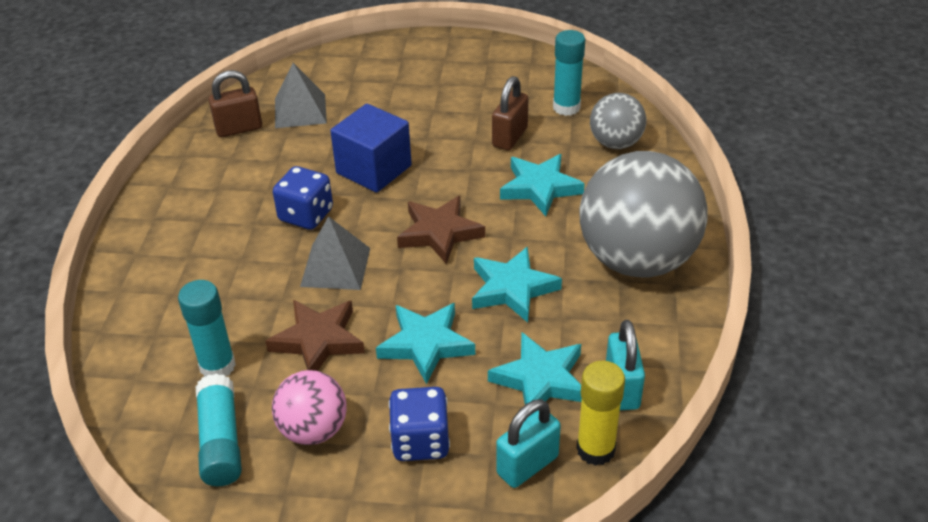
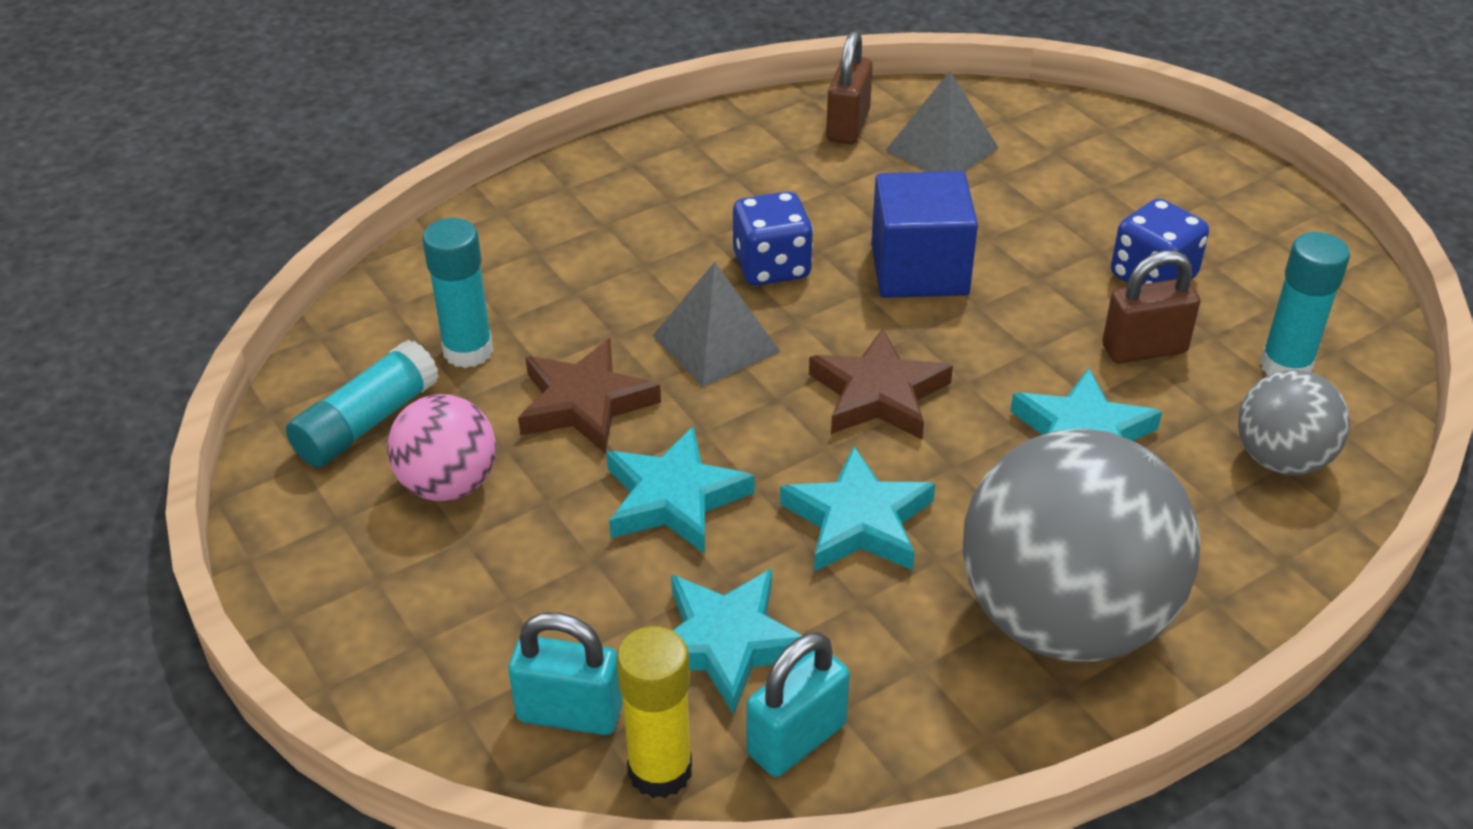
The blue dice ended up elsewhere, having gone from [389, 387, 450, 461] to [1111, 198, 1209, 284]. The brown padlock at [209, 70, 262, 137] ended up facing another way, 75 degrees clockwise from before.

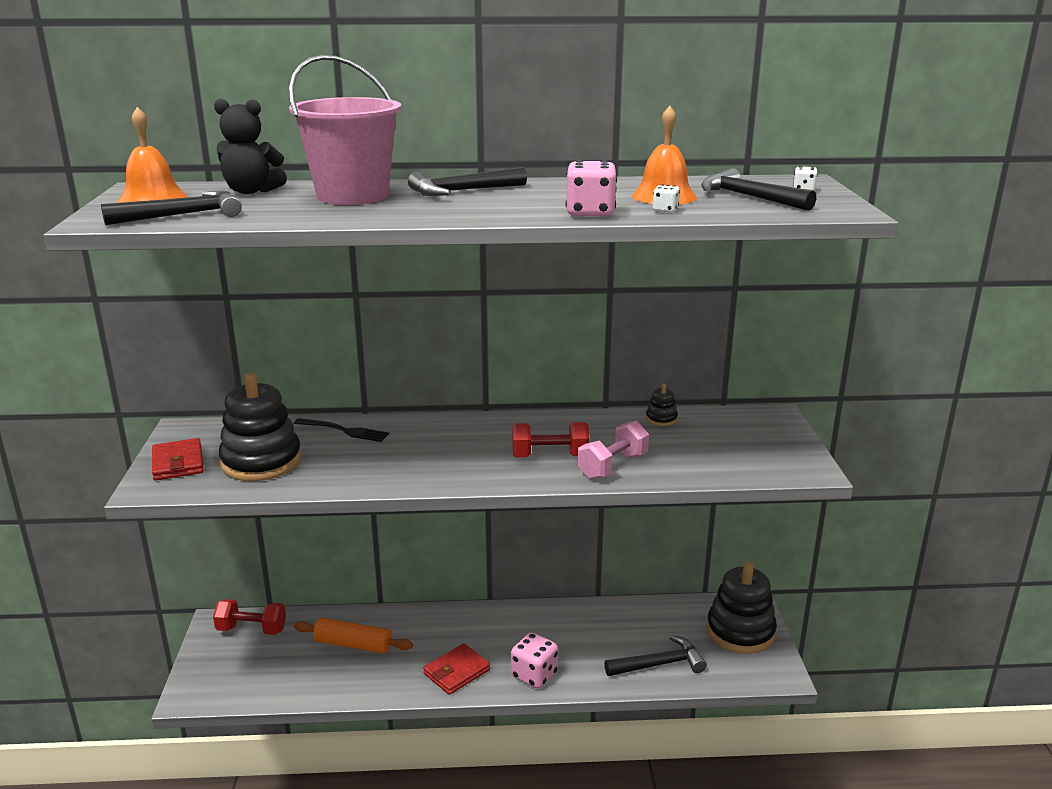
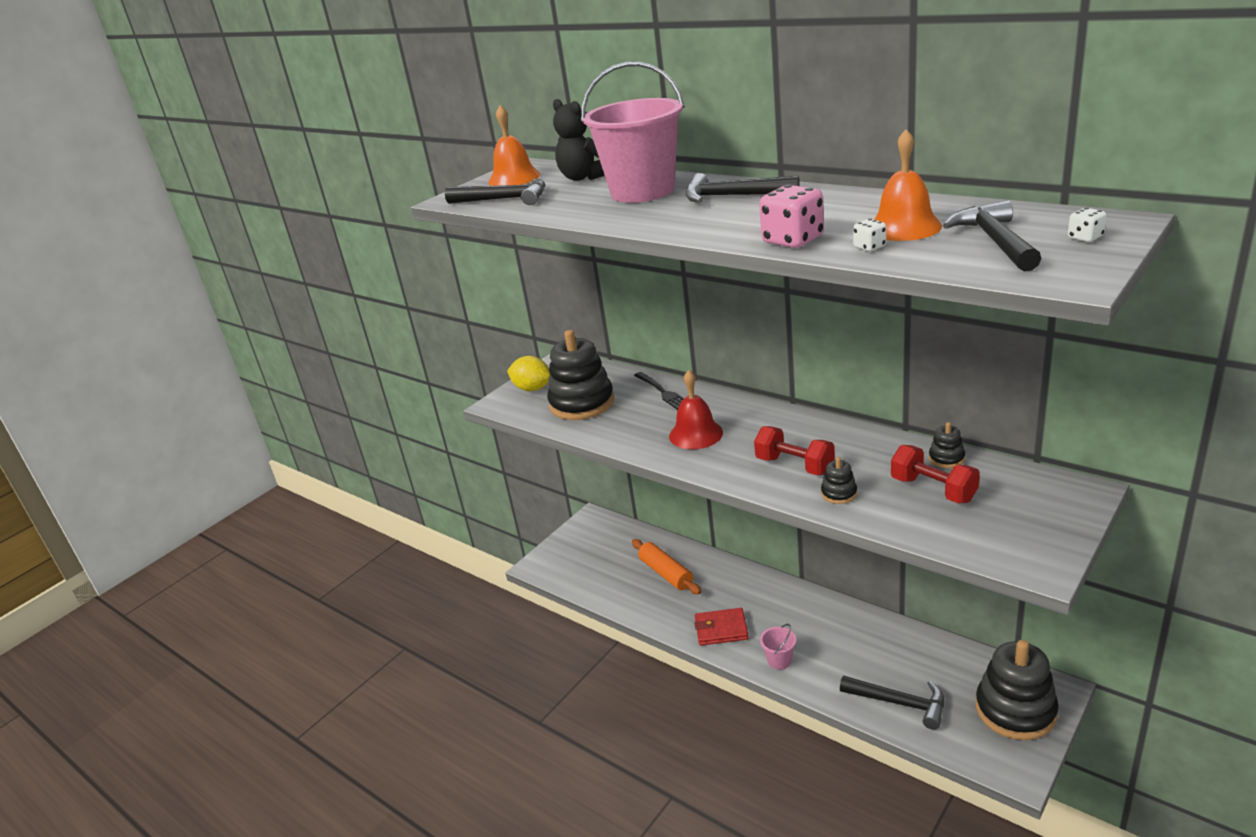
The second view gained the red bell at [669, 370, 723, 449]. The red dumbbell ended up elsewhere, having gone from [213, 599, 286, 635] to [891, 445, 980, 503]. Where the red wallet stood at [152, 438, 203, 480], the yellow lemon came to stand at [507, 356, 550, 391]. Where the pink dice stood at [511, 633, 558, 688], the pink bucket came to stand at [760, 624, 796, 670]. Where the pink dumbbell stood at [578, 421, 649, 479], the black stacking toy came to stand at [821, 457, 857, 504].

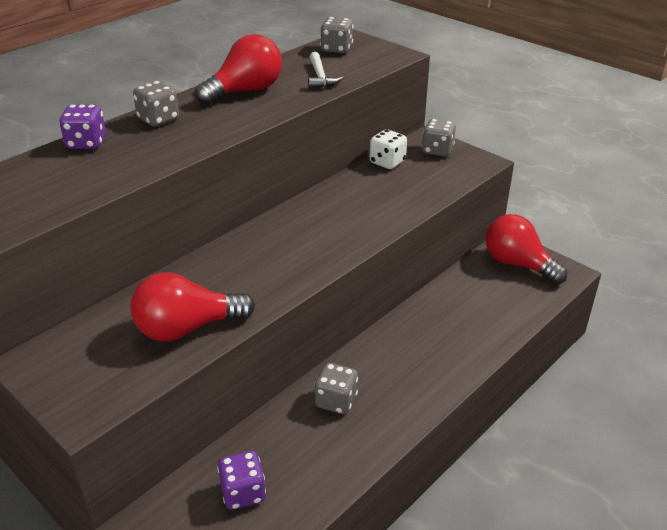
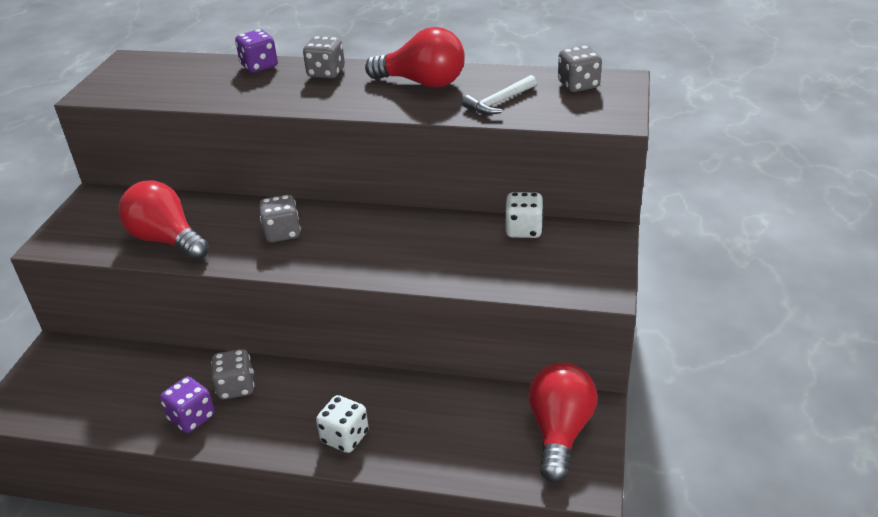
The second view gained the white dice at [316, 395, 369, 453]. The purple dice ended up elsewhere, having gone from [217, 451, 266, 510] to [160, 377, 215, 433]. The grey dice ended up elsewhere, having gone from [422, 119, 456, 157] to [259, 195, 301, 242].

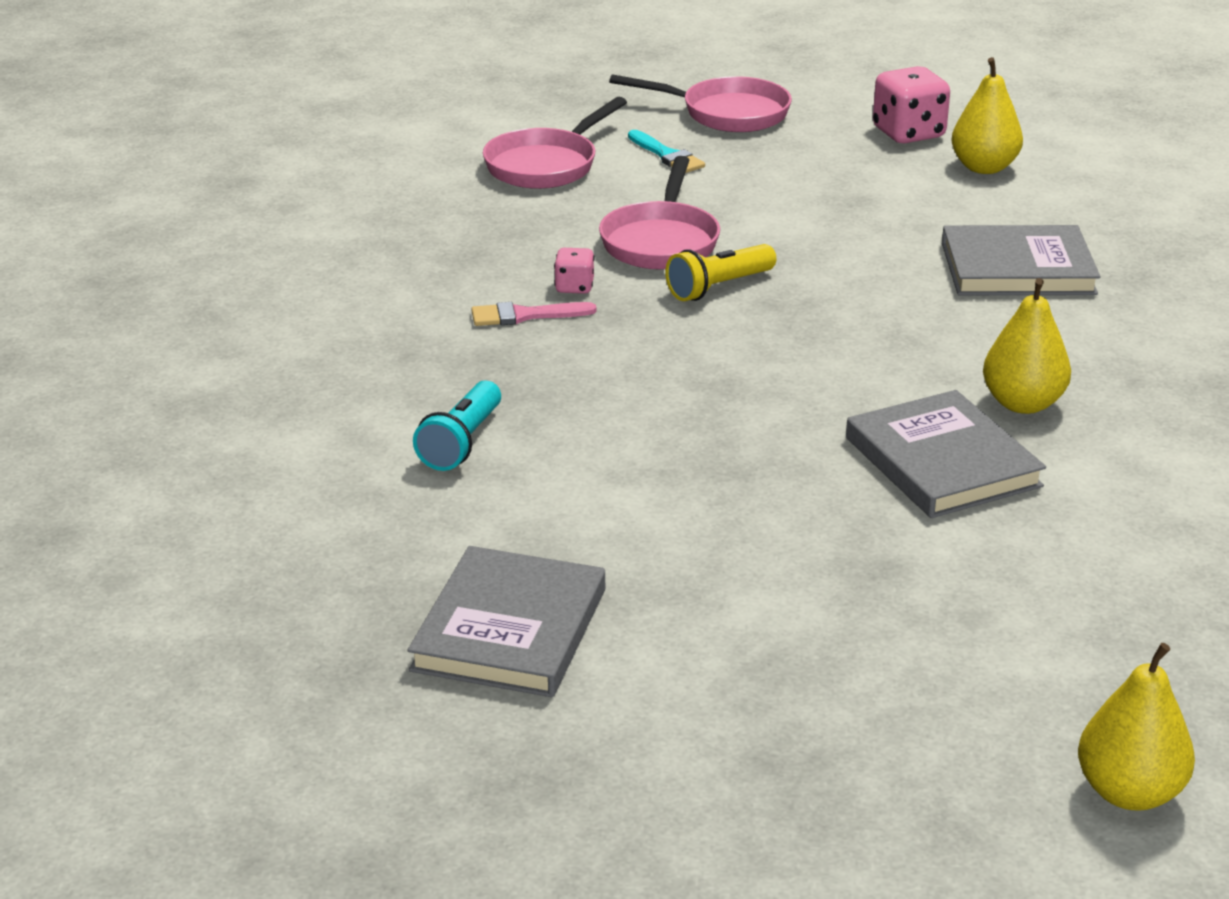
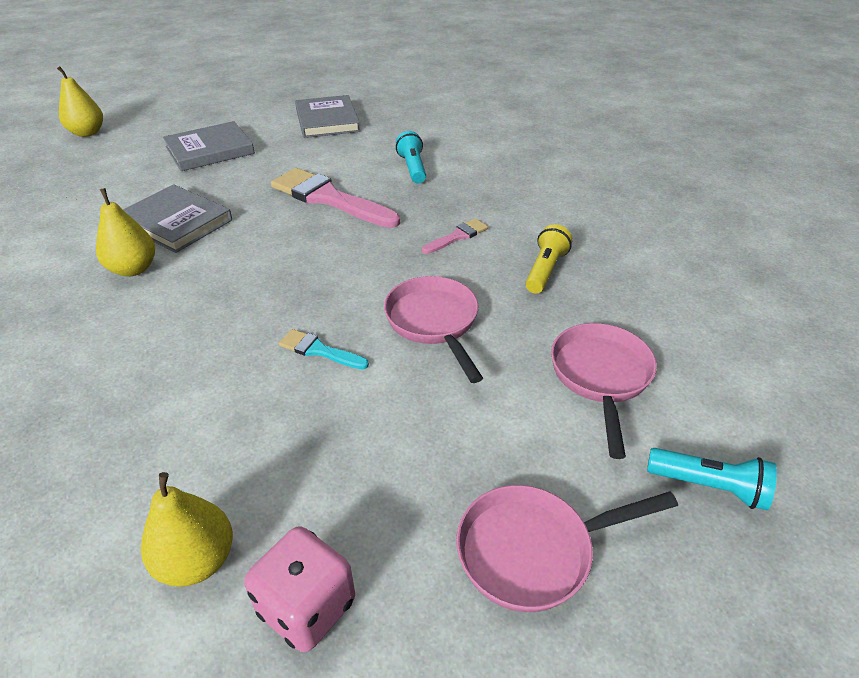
The second view lost the pink dice at [554, 248, 594, 294]. The second view gained the pink brush at [271, 168, 400, 228]. The second view gained the turquoise flashlight at [647, 448, 777, 510]. The turquoise brush ended up elsewhere, having gone from [628, 130, 705, 173] to [279, 329, 369, 369]. The yellow flashlight ended up elsewhere, having gone from [665, 244, 776, 301] to [525, 224, 572, 293]. The grey book ended up elsewhere, having gone from [942, 225, 1100, 295] to [163, 121, 255, 171].

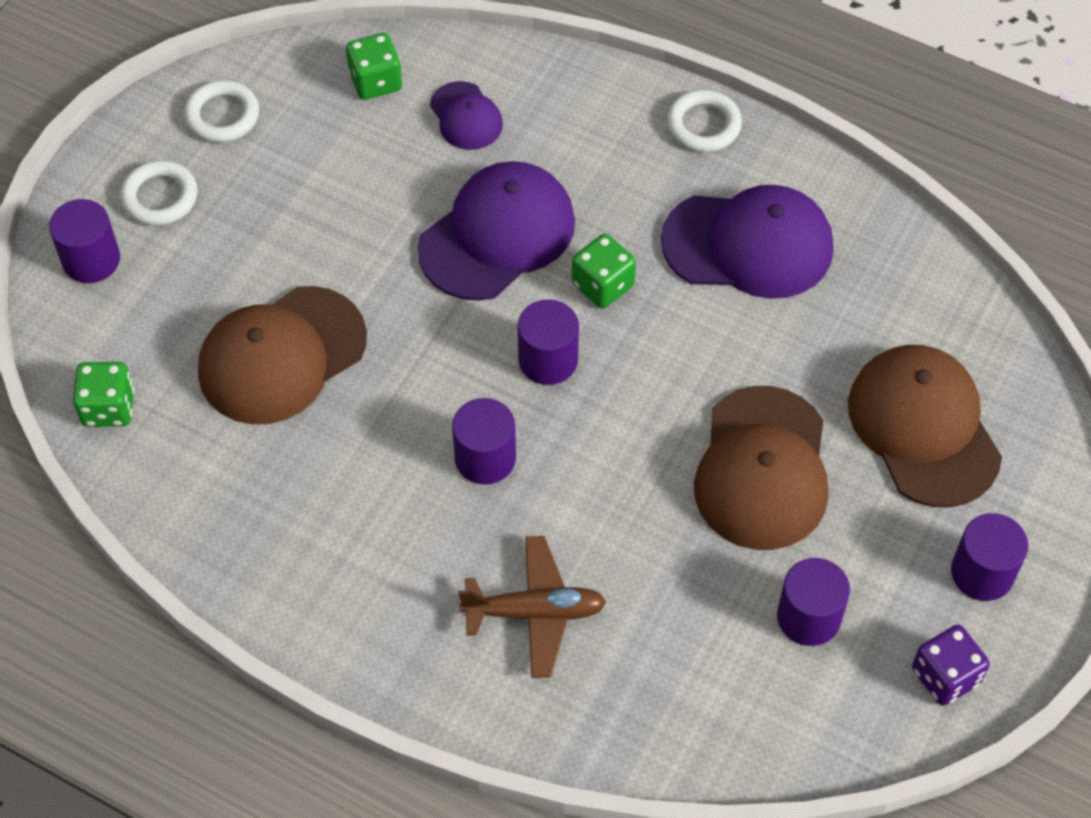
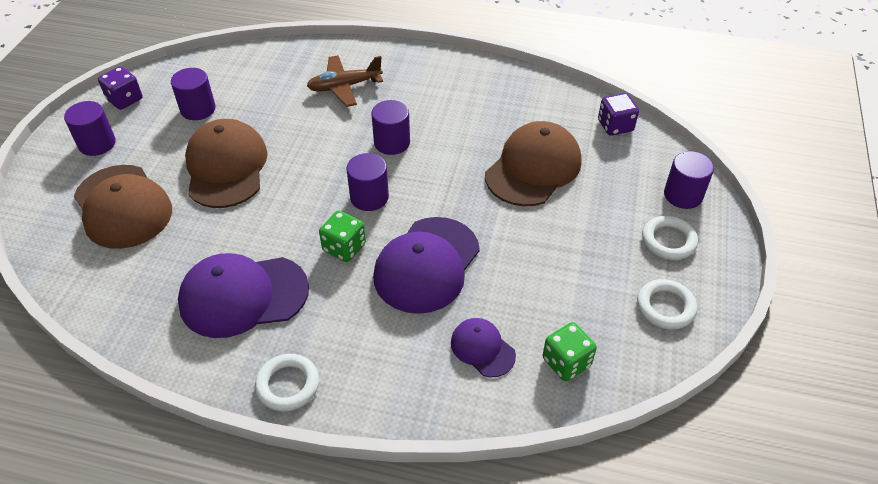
What was the green dice at [73, 362, 134, 427] turned into the purple dice at [598, 93, 639, 136].

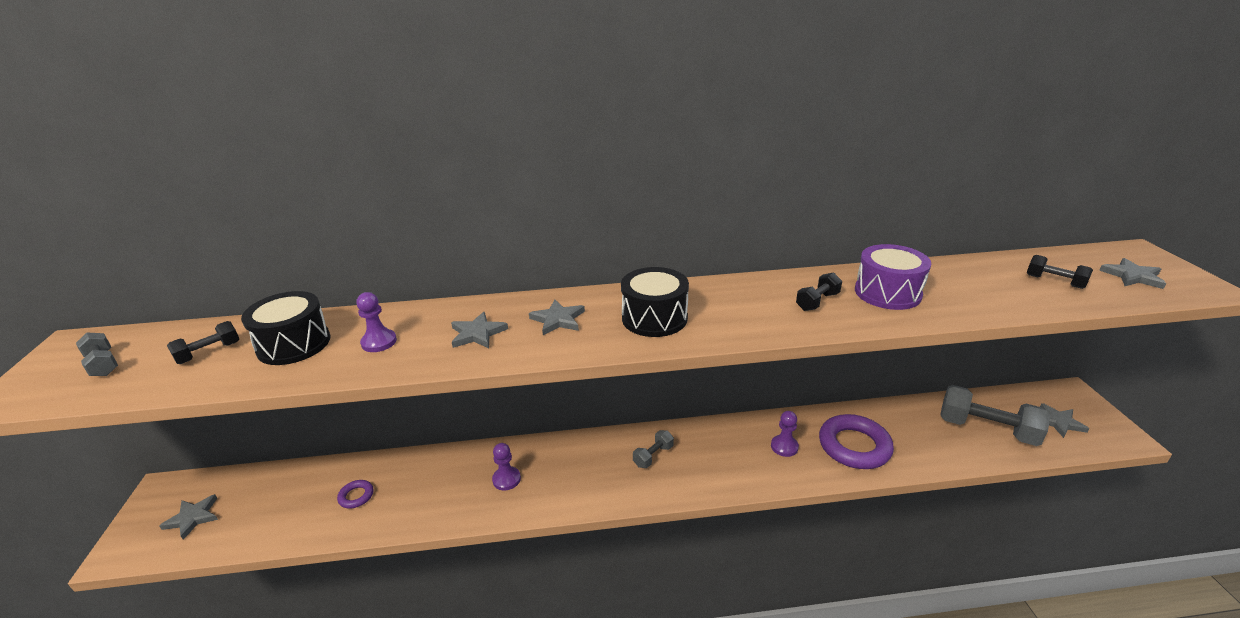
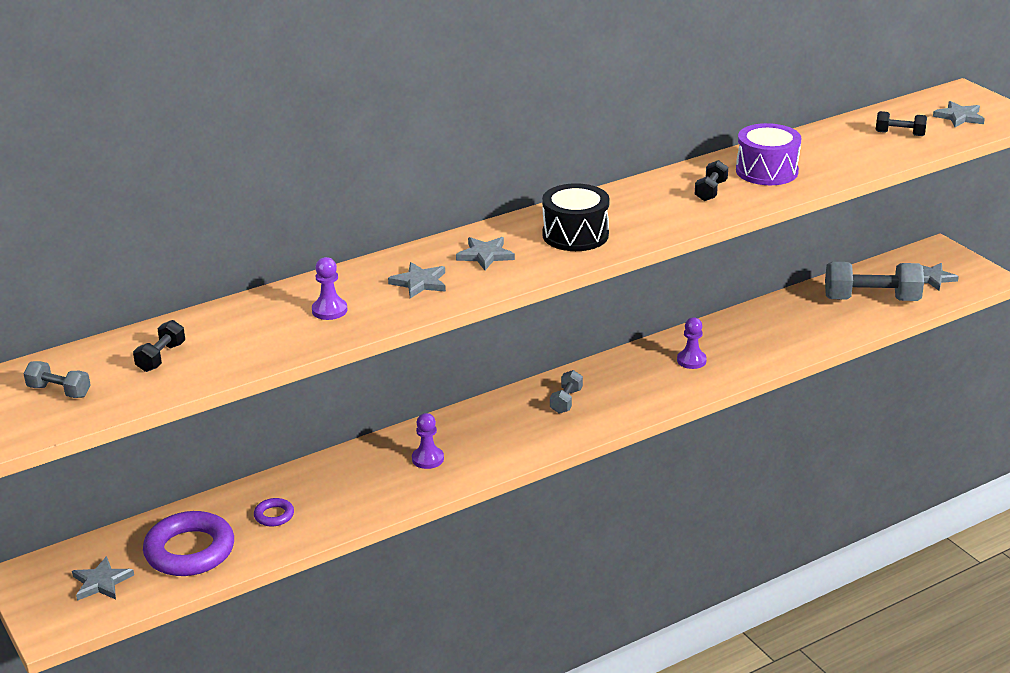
The second view lost the black drum at [241, 291, 331, 365]. The purple ring ended up elsewhere, having gone from [819, 414, 894, 469] to [143, 511, 234, 576].

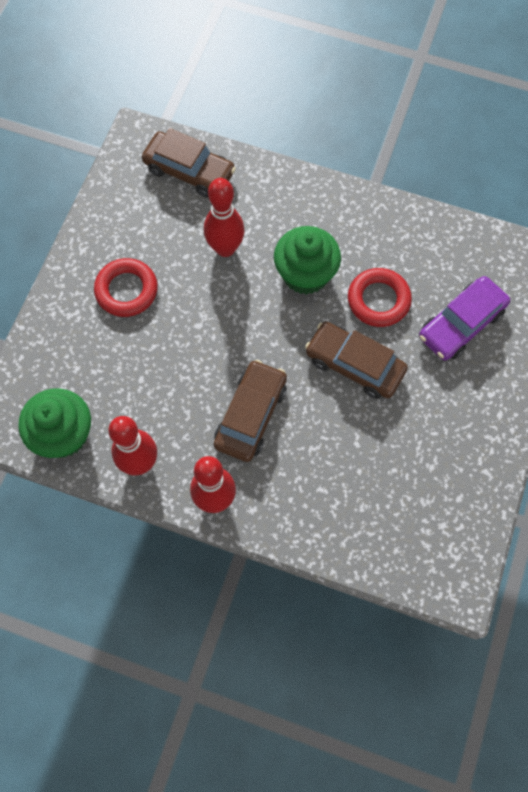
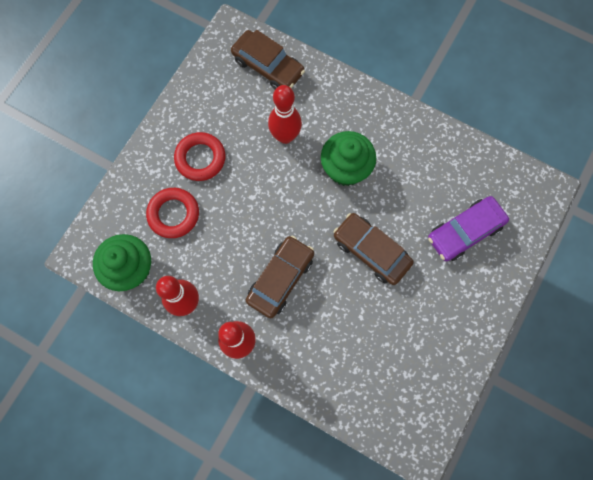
The red ring ended up elsewhere, having gone from [348, 268, 412, 327] to [146, 188, 199, 238].

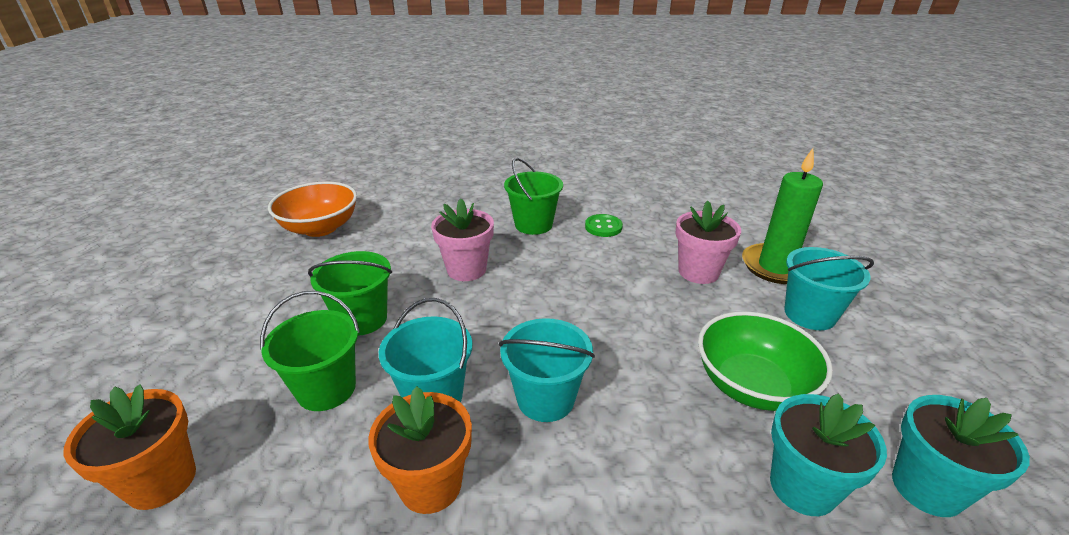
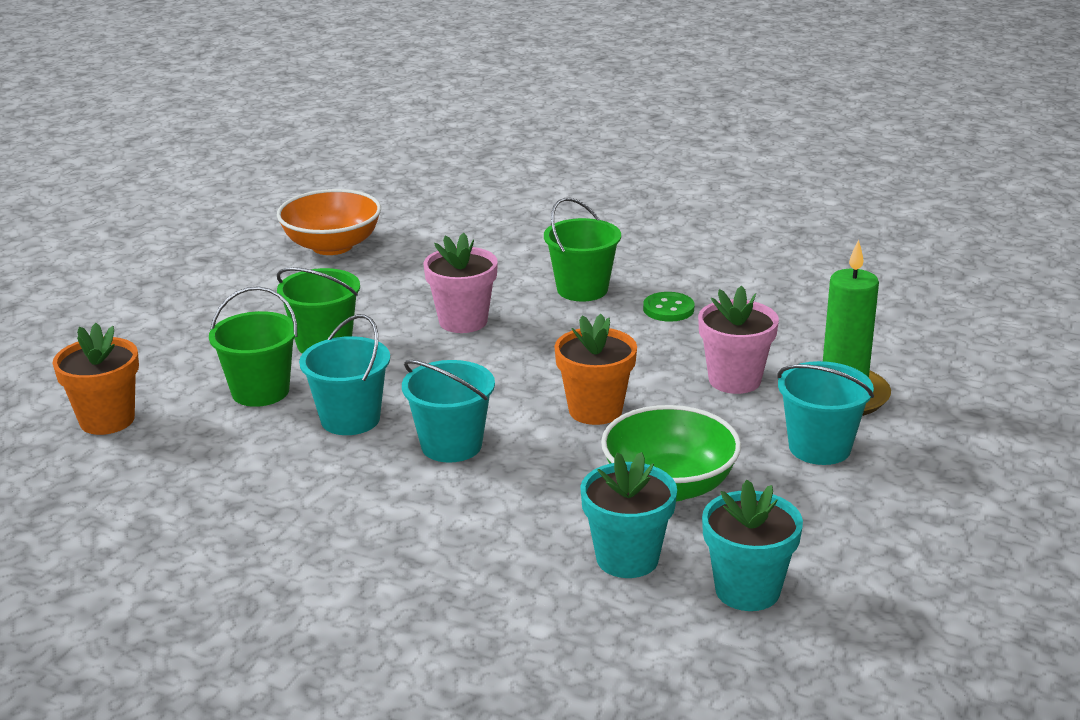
The orange flower pot ended up elsewhere, having gone from [368, 386, 472, 514] to [554, 314, 637, 425].

